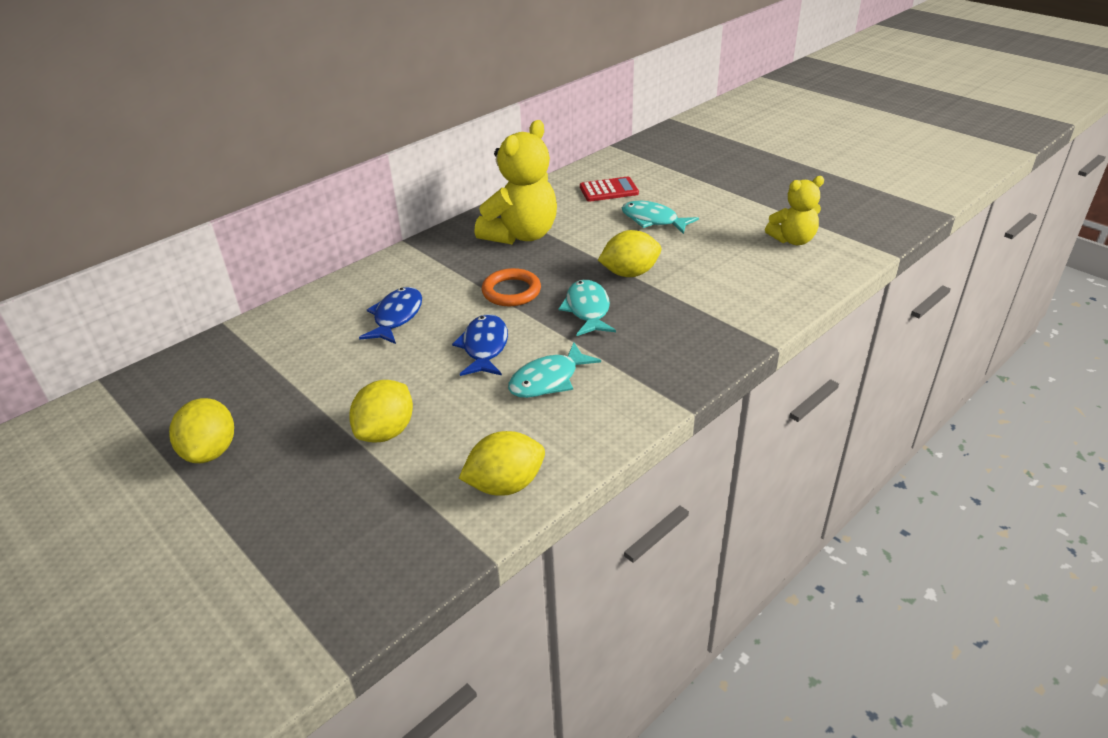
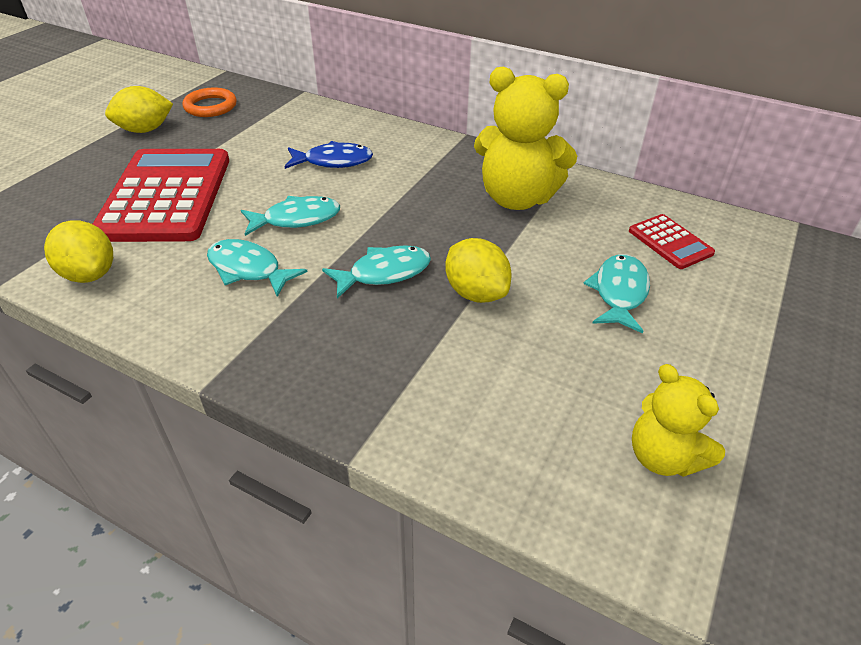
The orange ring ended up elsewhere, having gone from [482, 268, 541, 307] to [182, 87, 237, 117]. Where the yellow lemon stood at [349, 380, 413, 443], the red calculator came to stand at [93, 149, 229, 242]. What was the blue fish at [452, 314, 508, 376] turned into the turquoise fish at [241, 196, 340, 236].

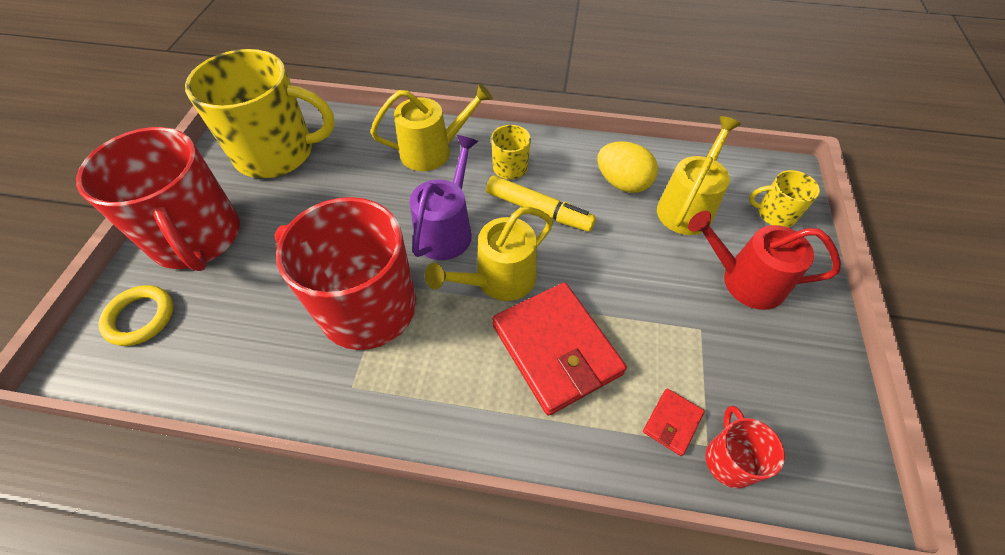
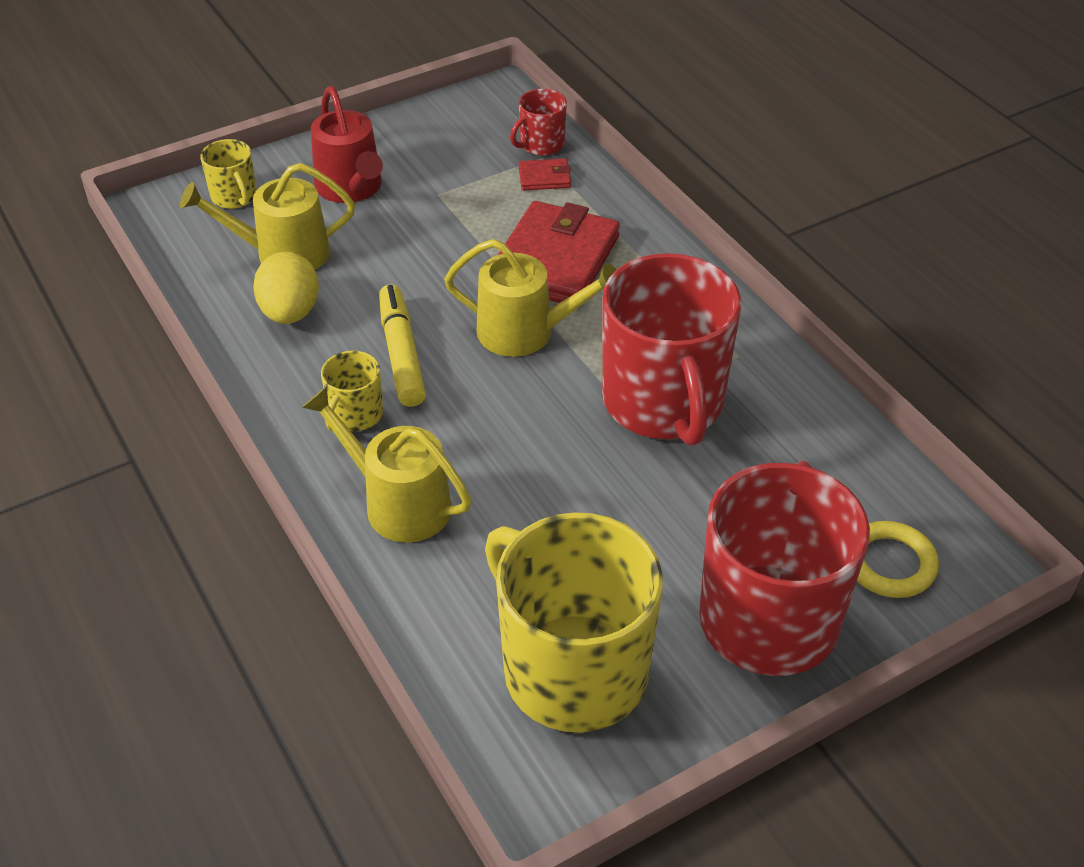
The second view lost the purple watering can at [410, 135, 478, 260].

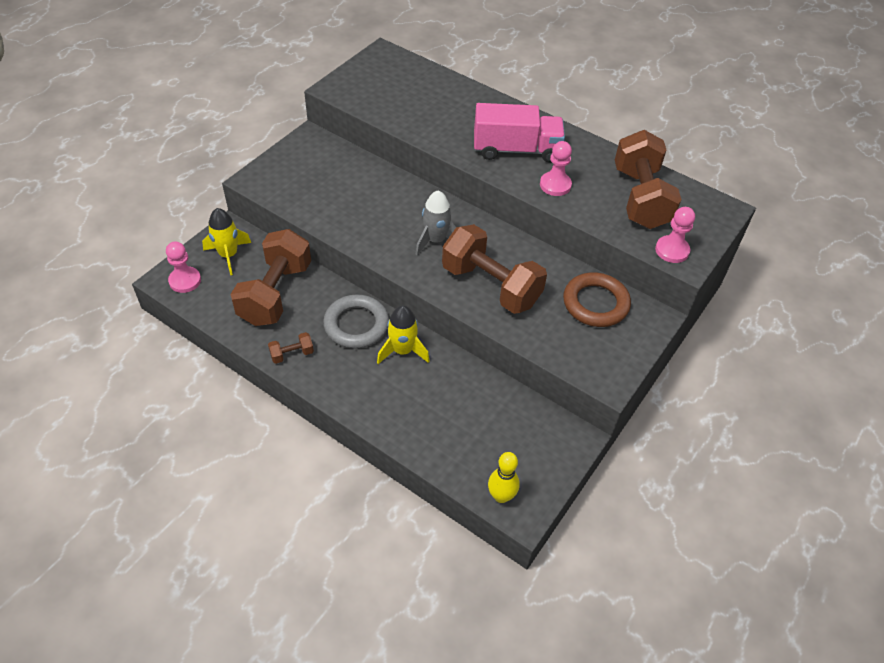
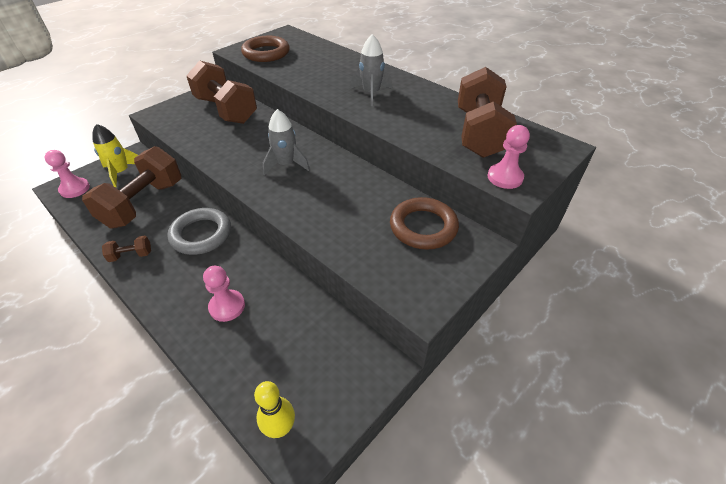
The second view lost the yellow rocket at [377, 305, 429, 364]. The second view gained the brown ring at [241, 36, 290, 62]. The brown dumbbell ended up elsewhere, having gone from [442, 224, 547, 314] to [186, 61, 257, 124]. The pink pawn ended up elsewhere, having gone from [540, 141, 572, 196] to [203, 266, 245, 322]. Where the pink truck stood at [474, 103, 565, 163], the grey rocket came to stand at [350, 34, 392, 106].

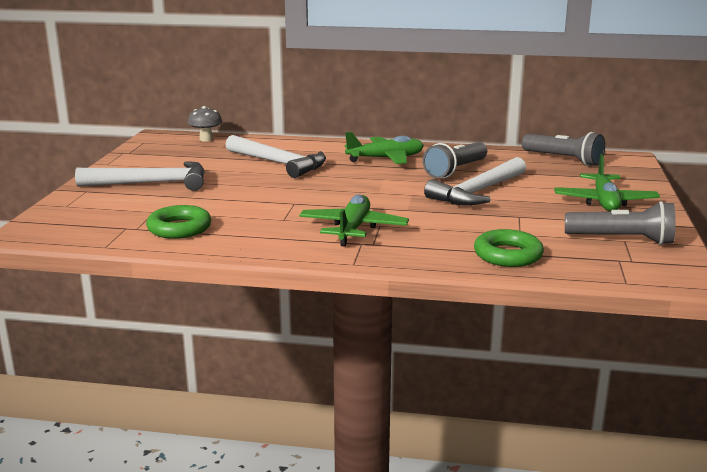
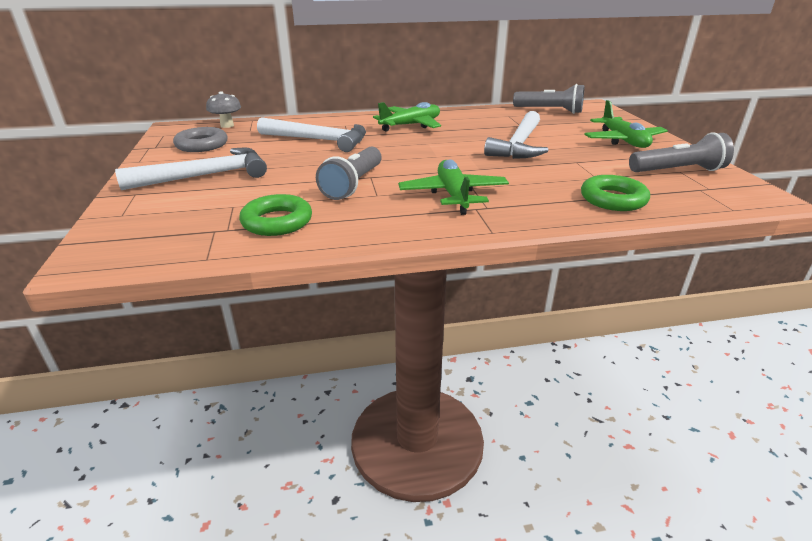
The second view gained the grey ring at [173, 127, 227, 152]. The grey flashlight ended up elsewhere, having gone from [423, 142, 487, 178] to [316, 147, 382, 200].

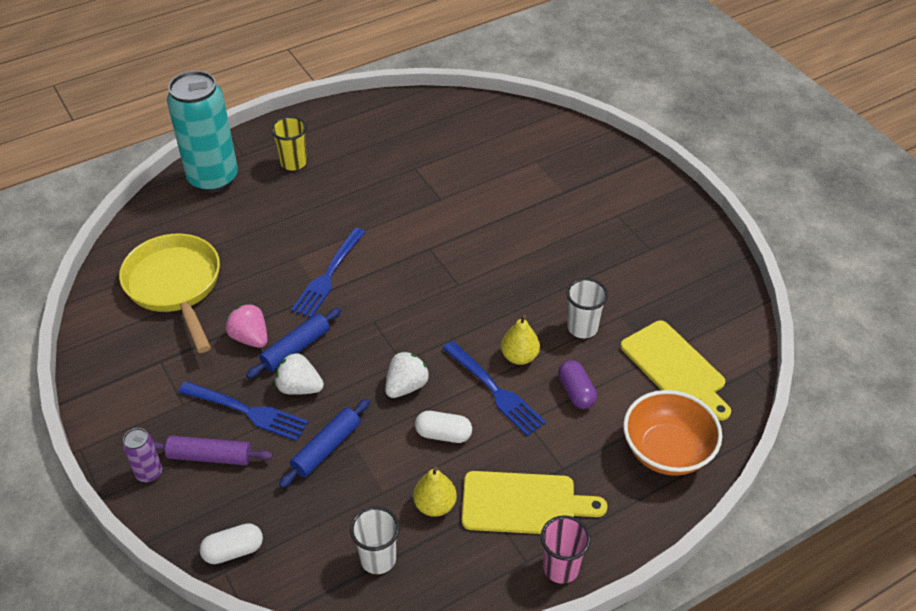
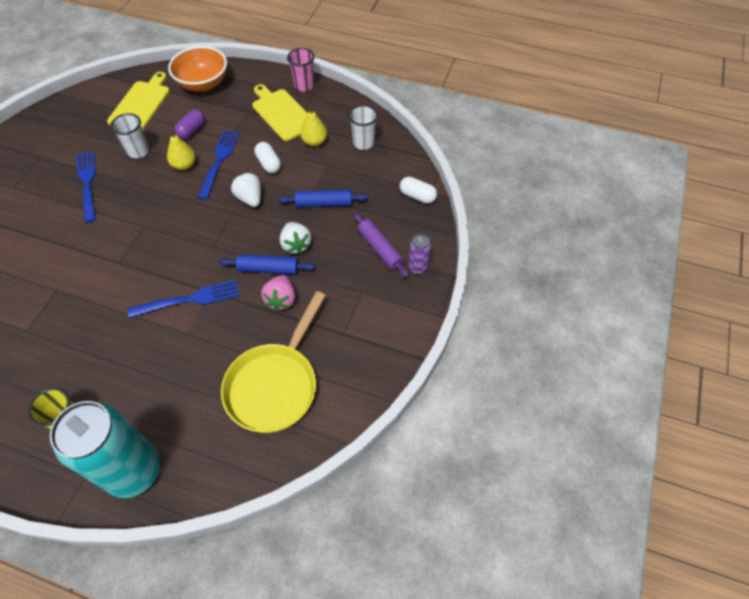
The blue fork ended up elsewhere, having gone from [178, 381, 309, 441] to [76, 151, 96, 223]. The white strawberry at [385, 351, 430, 398] ended up facing another way, 60 degrees clockwise from before.

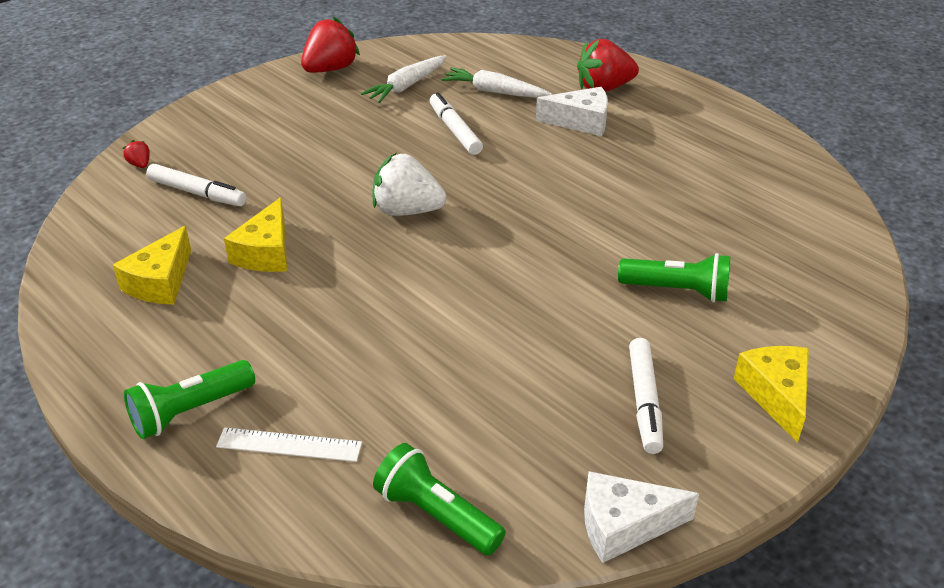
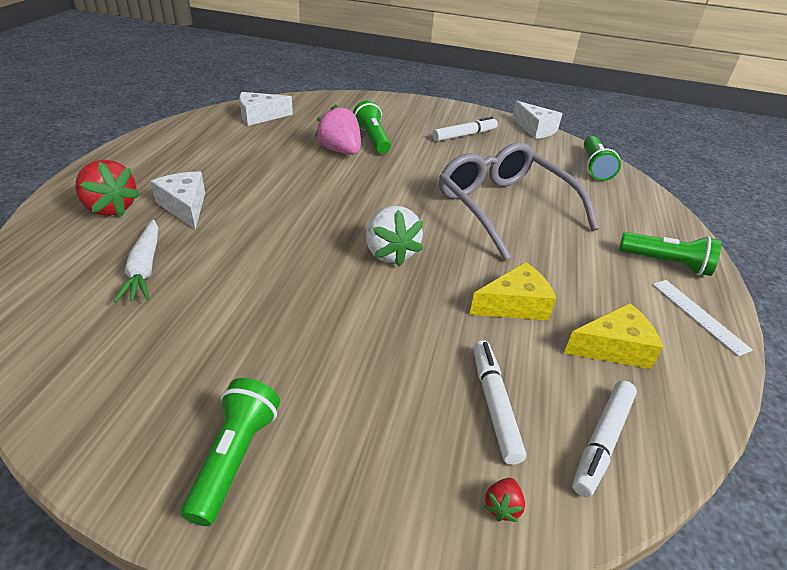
The second view lost the red strawberry at [301, 17, 360, 73]. The second view lost the white carrot at [361, 55, 446, 103]. The second view lost the yellow cheese at [733, 346, 809, 443]. The second view gained the green flashlight at [181, 378, 280, 526]. The second view gained the white cheese at [239, 92, 293, 126]. The second view gained the pink strawberry at [315, 104, 361, 155]. The second view gained the grey glasses at [439, 142, 599, 260]. The white ruler ended up elsewhere, having gone from [216, 427, 362, 462] to [652, 280, 753, 356]. The white marker ended up elsewhere, having gone from [430, 92, 483, 155] to [572, 381, 637, 497].

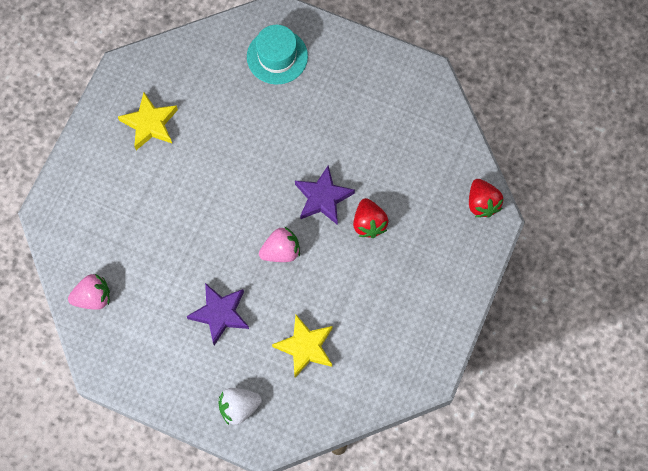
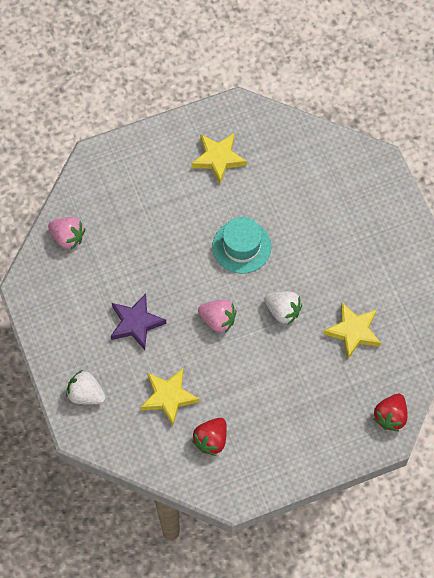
The second view gained the yellow star at [324, 303, 381, 360]. The turquoise hat ended up elsewhere, having gone from [247, 25, 308, 85] to [212, 217, 271, 274]. The red strawberry ended up elsewhere, having gone from [353, 198, 389, 238] to [192, 418, 227, 456]. Where the purple star stood at [295, 166, 355, 225], the white strawberry came to stand at [264, 291, 302, 325].

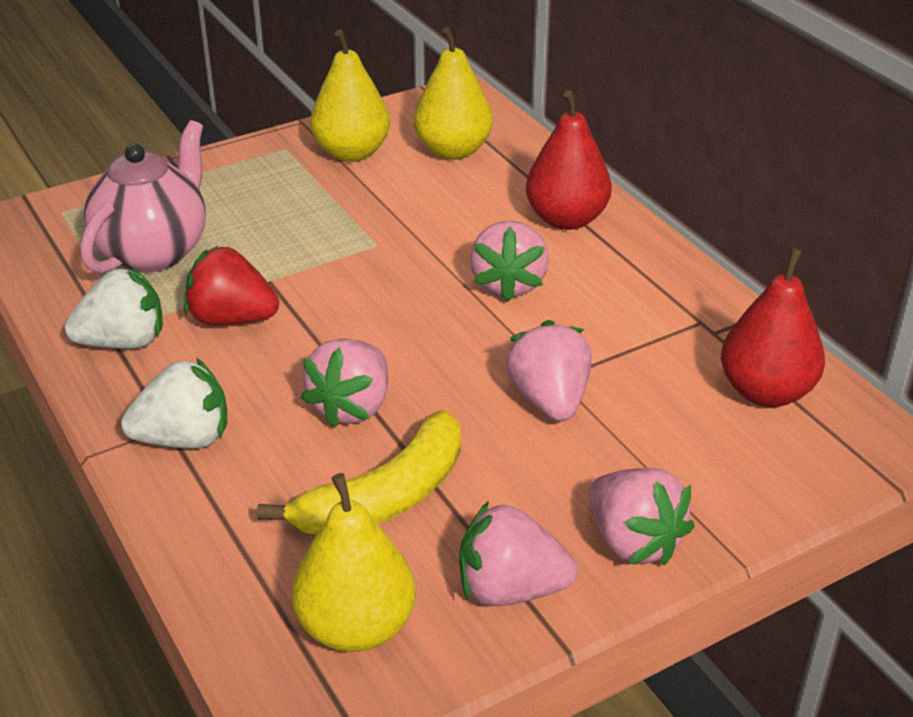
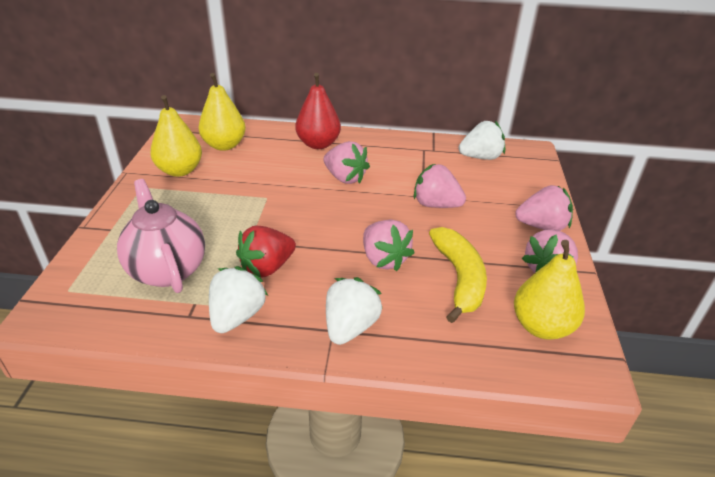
Where the red pear stood at [721, 248, 825, 407], the white strawberry came to stand at [459, 121, 505, 160].

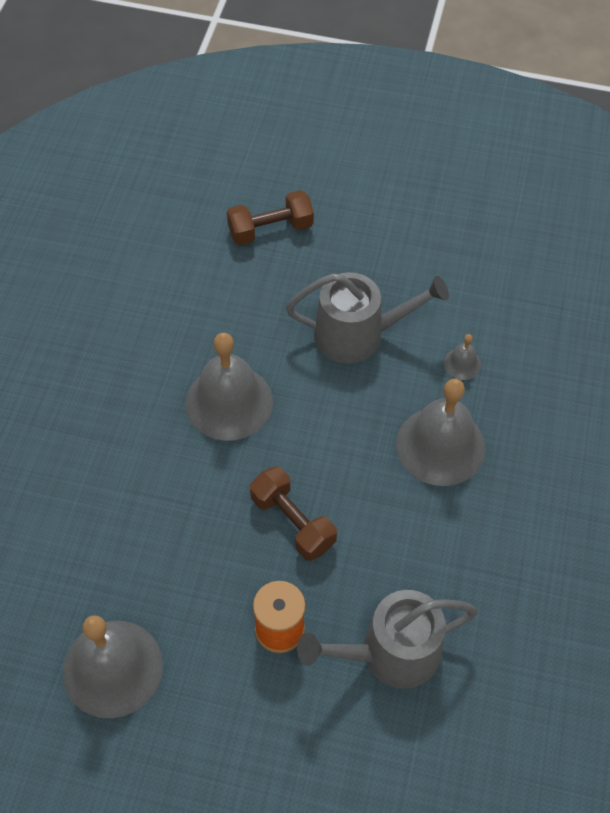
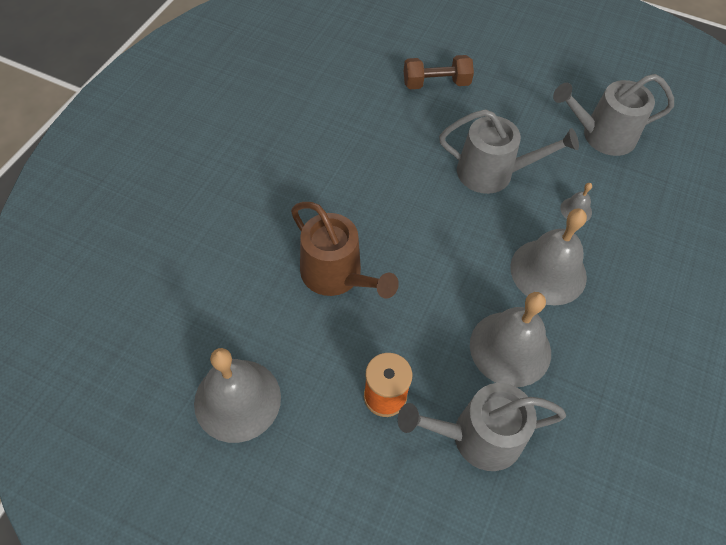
The second view lost the brown dumbbell at [250, 466, 337, 561]. The second view gained the brown watering can at [291, 202, 399, 298]. The second view gained the grey watering can at [553, 74, 674, 156]. The grey bell ended up elsewhere, having gone from [186, 333, 273, 441] to [470, 292, 551, 387].

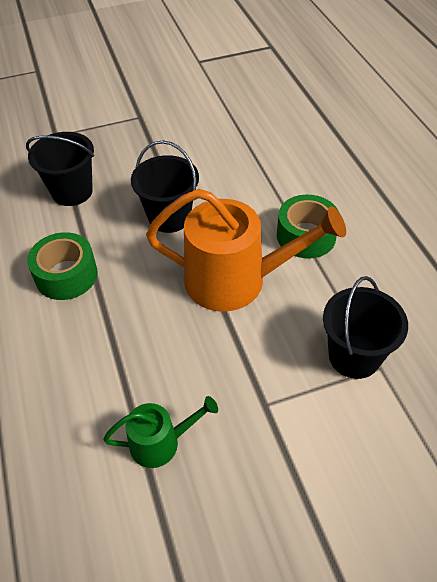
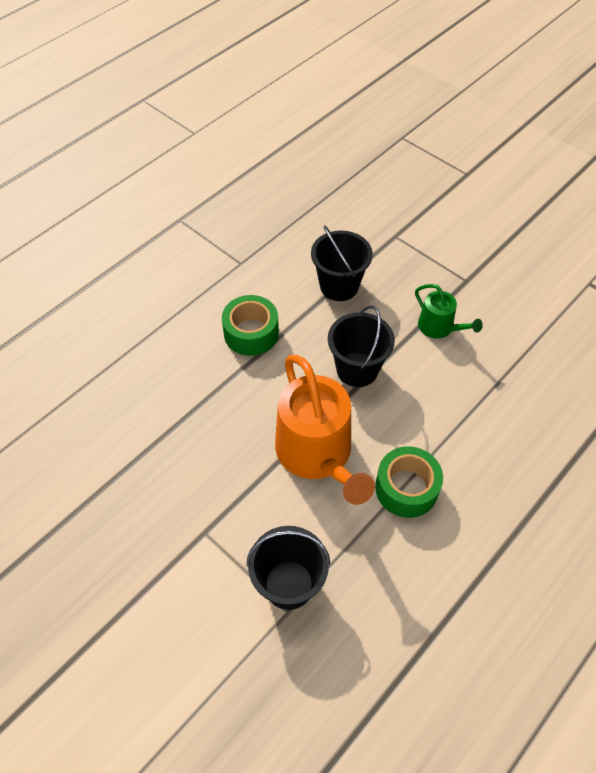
The green watering can ended up elsewhere, having gone from [103, 396, 218, 468] to [415, 284, 483, 339].

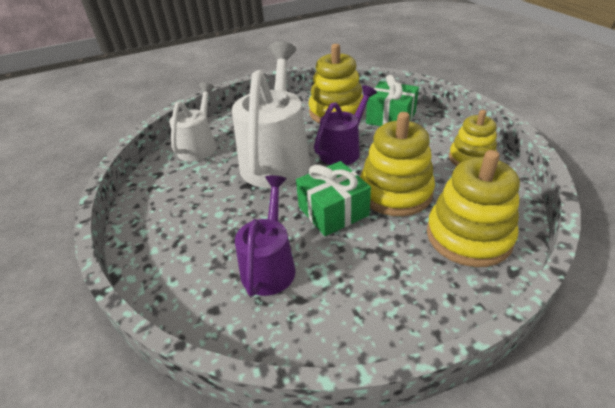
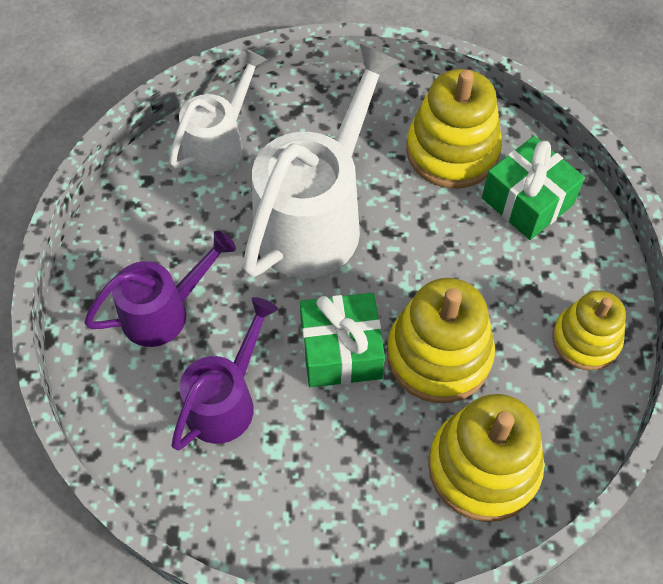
The purple watering can ended up elsewhere, having gone from [314, 85, 377, 165] to [84, 231, 236, 347].

